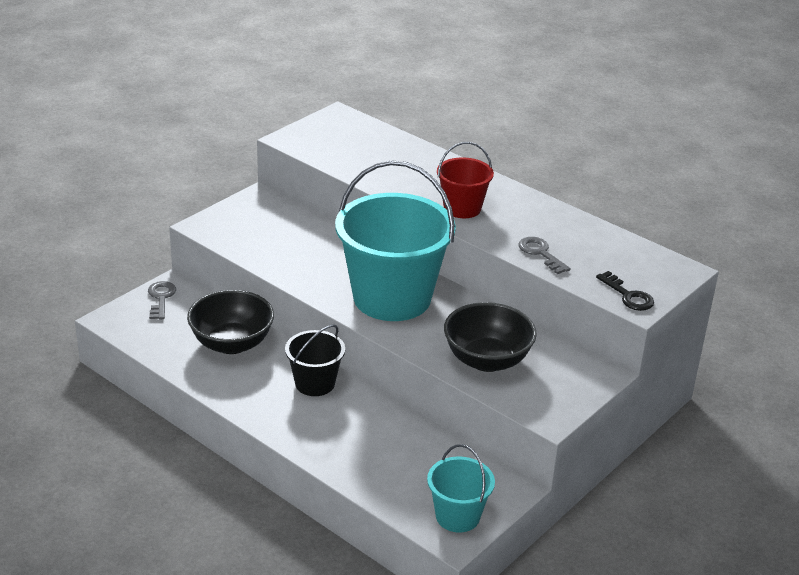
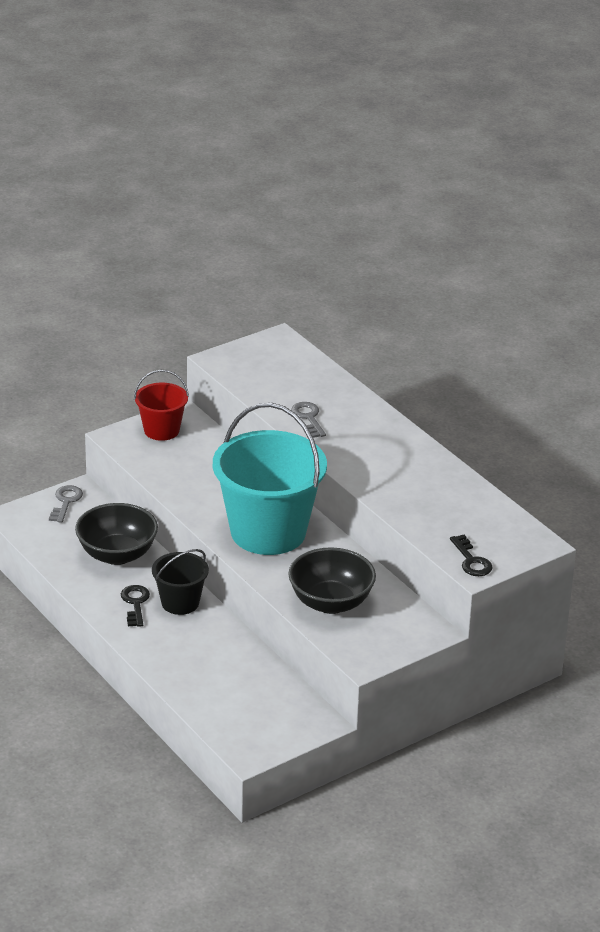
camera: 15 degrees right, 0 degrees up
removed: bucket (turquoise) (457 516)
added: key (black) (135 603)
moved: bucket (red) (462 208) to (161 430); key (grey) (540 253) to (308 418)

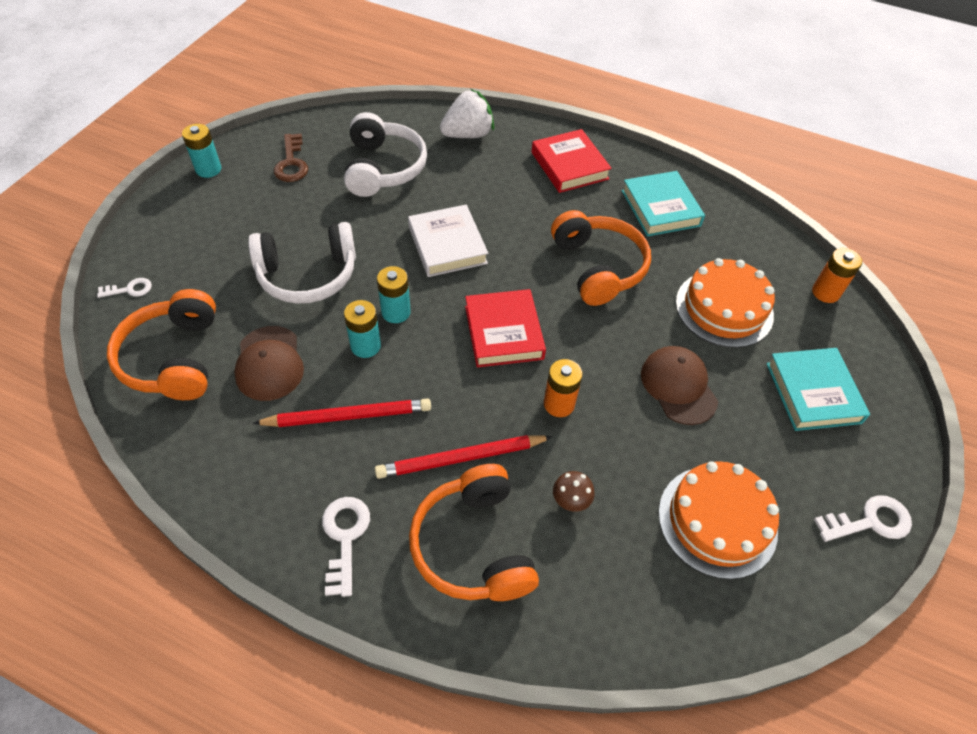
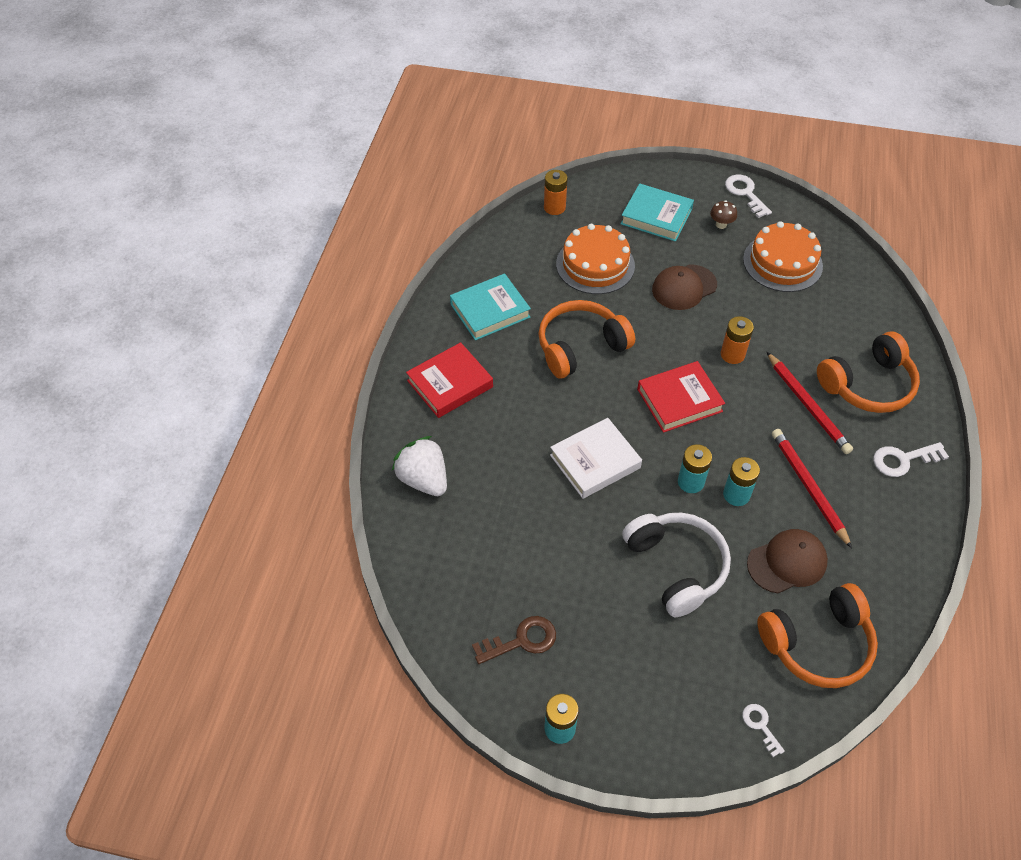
camera: 100 degrees left, 0 degrees up
removed: headphones (white) (383 168)
moved: mushroom (brown) (570 501) to (721 224)
turned: book (turquoise) (813 393) = (656 216) 45 degrees clockwise

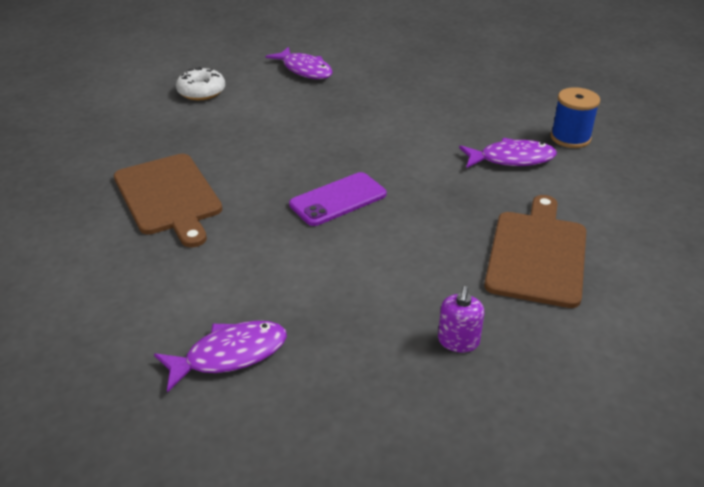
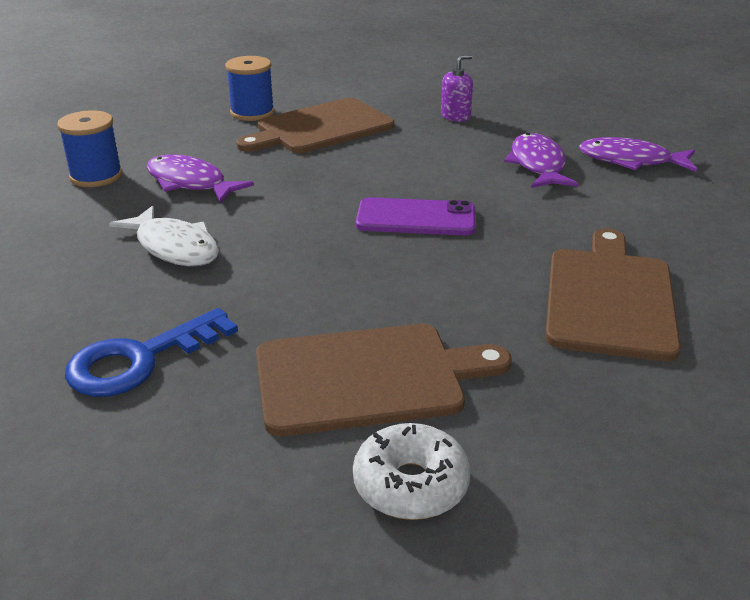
camera: 140 degrees left, 5 degrees down
added: key (blue) (140 360); fish (white) (174 247); spool (blue) (252 113); cutting board (brown) (367 378)
moved: fish (purple) (304 70) to (537 165)

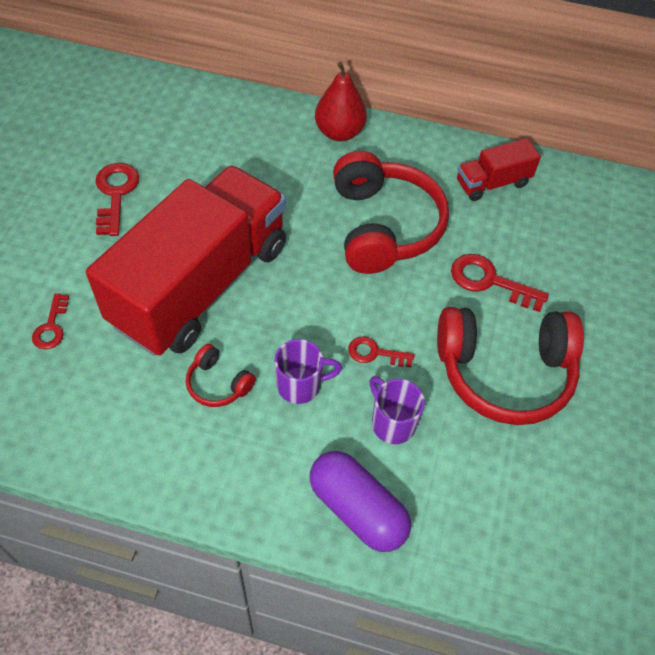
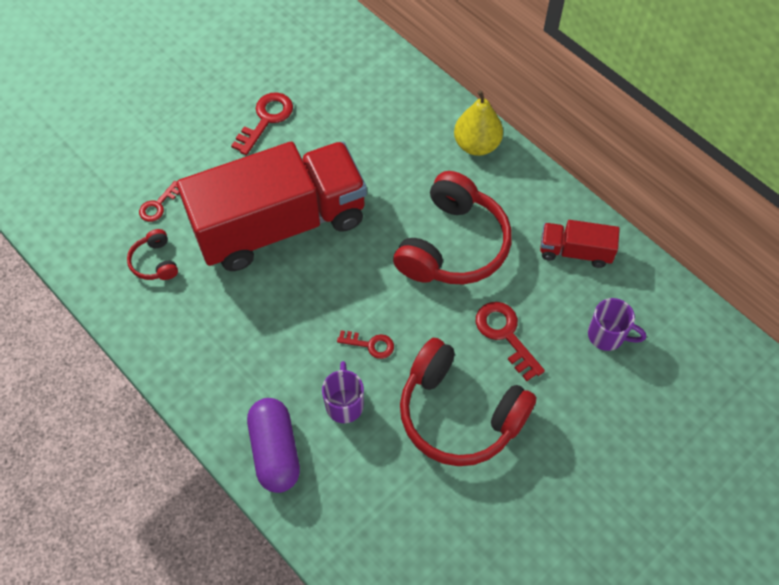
camera: 35 degrees right, 5 degrees up
moved: headphones (red) (218 383) to (155 262); mug (purple) (300 385) to (607 335)
recoloured: pear (red) (339 132) to pear (yellow) (476 145)
turned: key (red) (375 353) = (370 344) 150 degrees clockwise

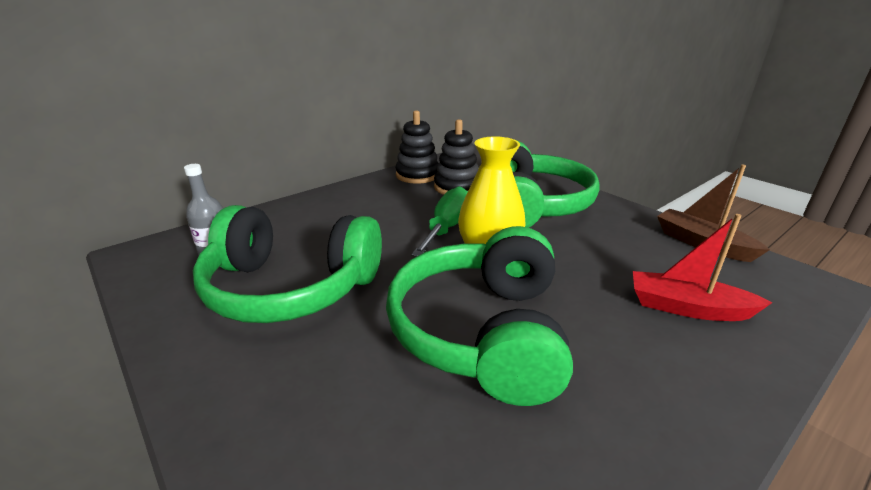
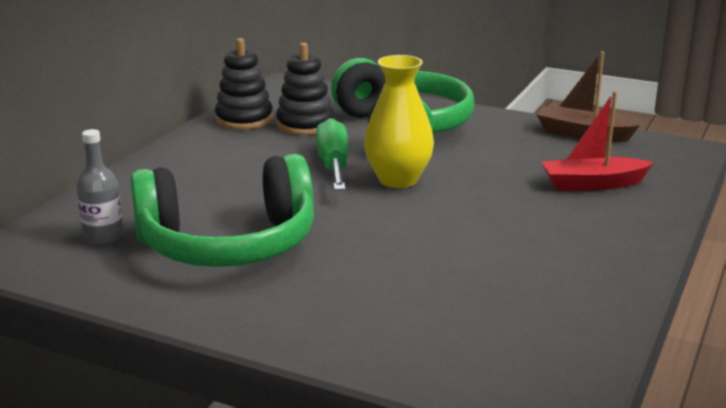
camera: 25 degrees left, 5 degrees down
removed: headphones (green) (483 332)

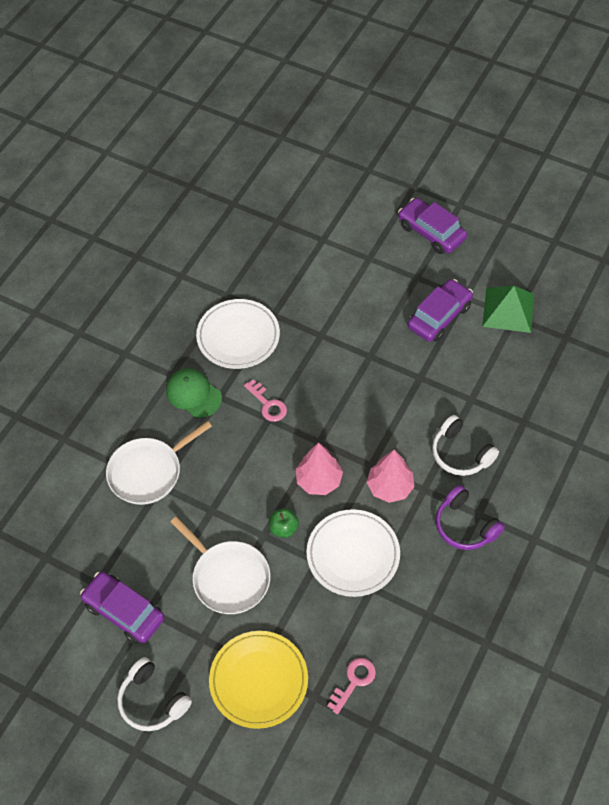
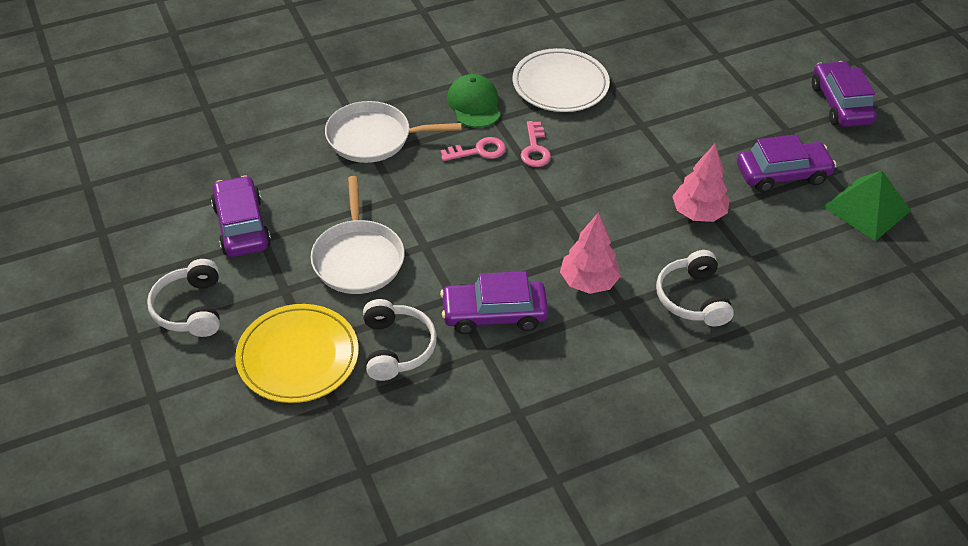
camera: 35 degrees right, 10 degrees down
removed: apple (green) (284 528); headphones (purple) (465 526)
added: headphones (white) (397 347)
moved: tree (pink) (318 480) to (698 213); key (pink) (354 681) to (478 151)
replaced: plate (white) (353 554) to car (purple) (494 314)

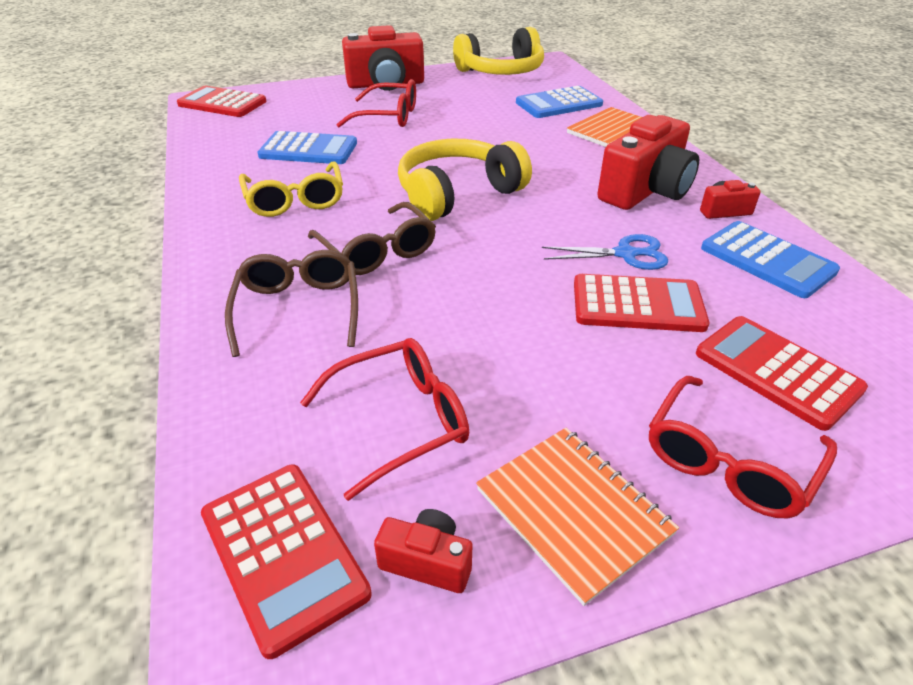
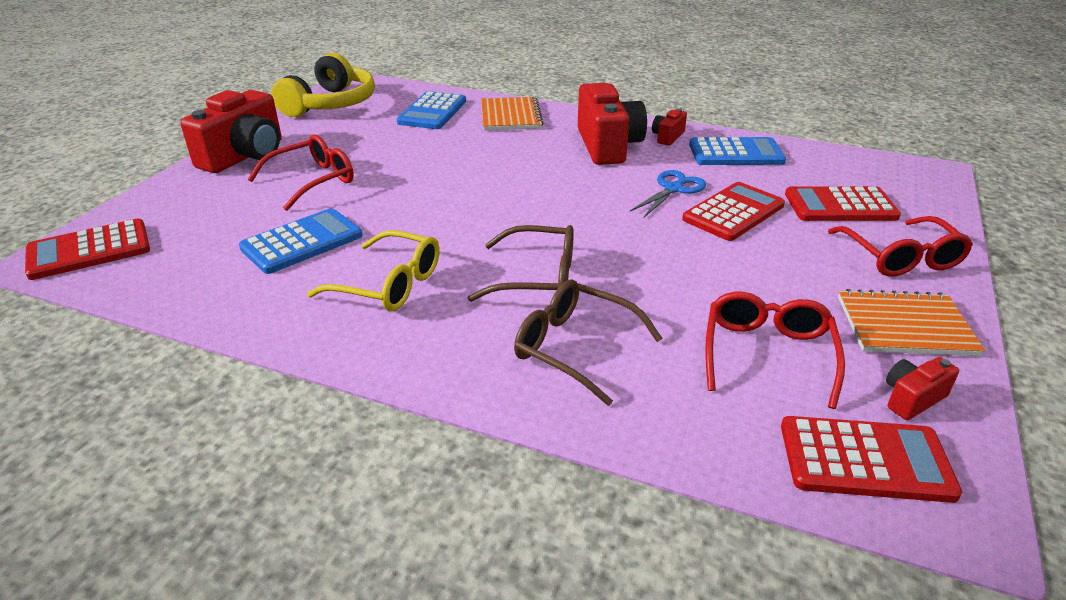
camera: 50 degrees left, 5 degrees down
removed: headphones (yellow) (457 194)

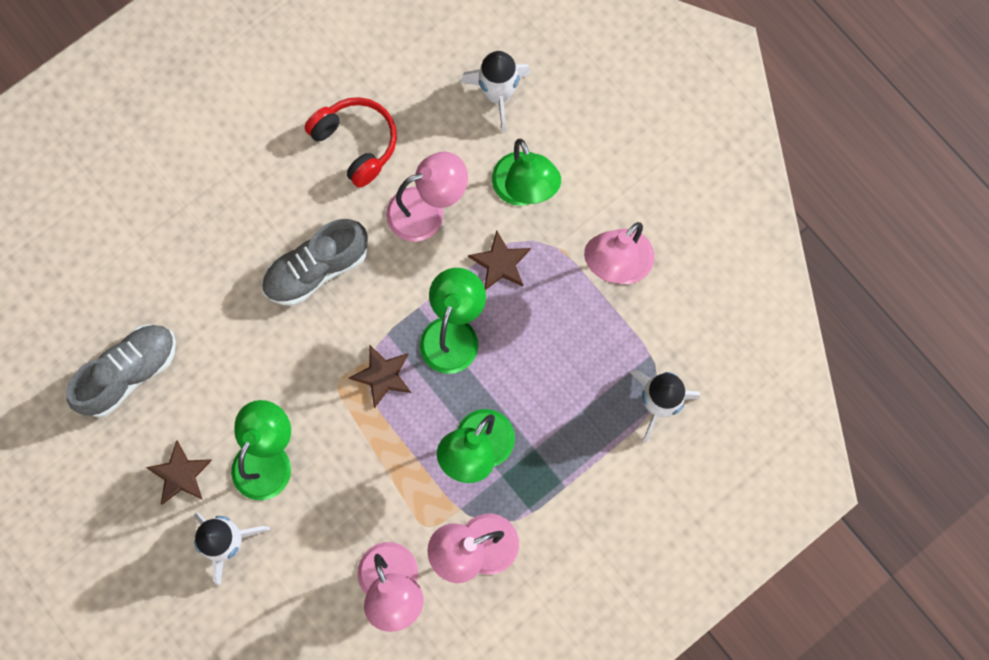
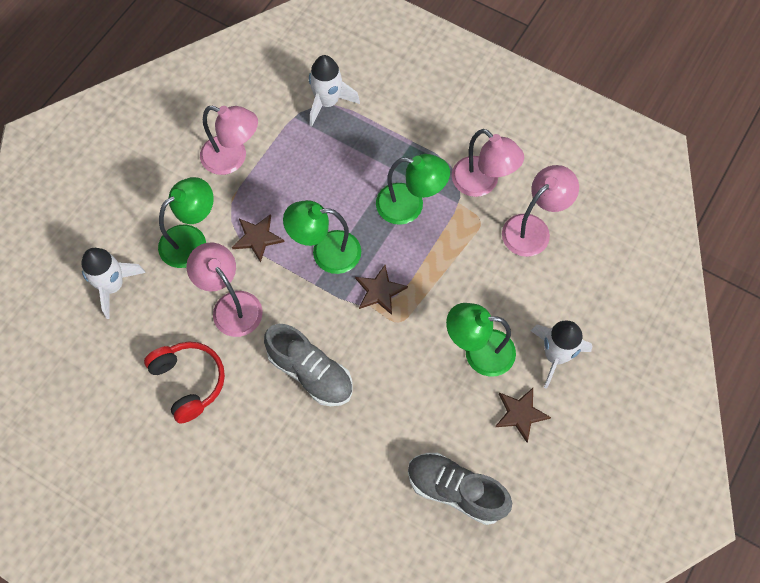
camera: 110 degrees left, 10 degrees down
turned: headphones (red) (356 143) = (189 382) 120 degrees clockwise

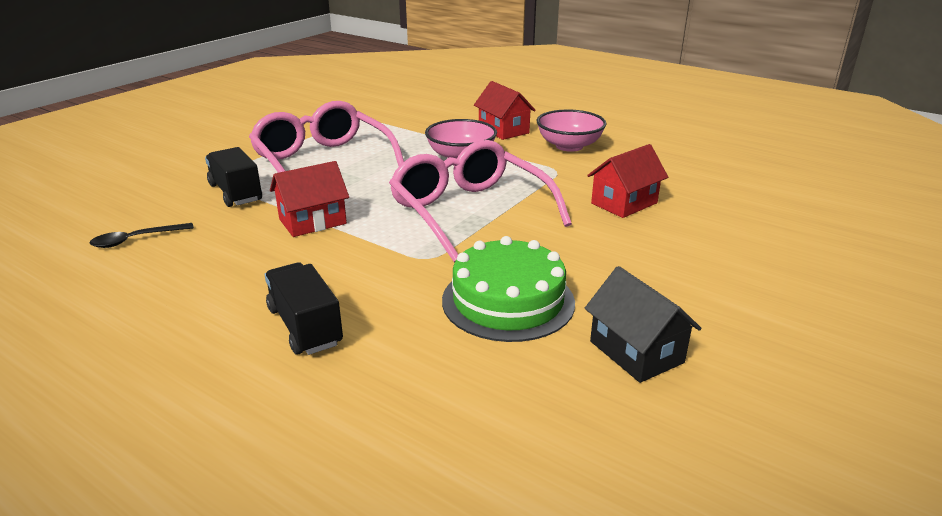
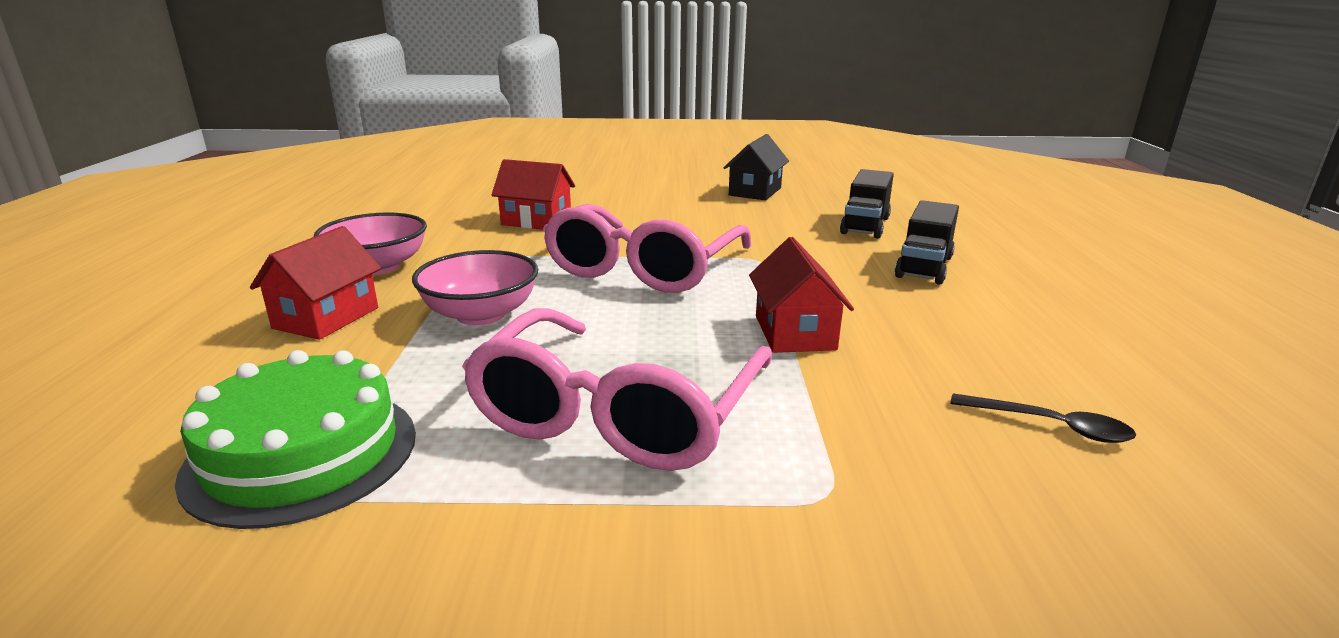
camera: 125 degrees left, 5 degrees down
moved: truck (black) (236 193) to (865 225); cake (green) (508 301) to (302 454)
turned: house (red) (312 221) = (794 332) 60 degrees clockwise

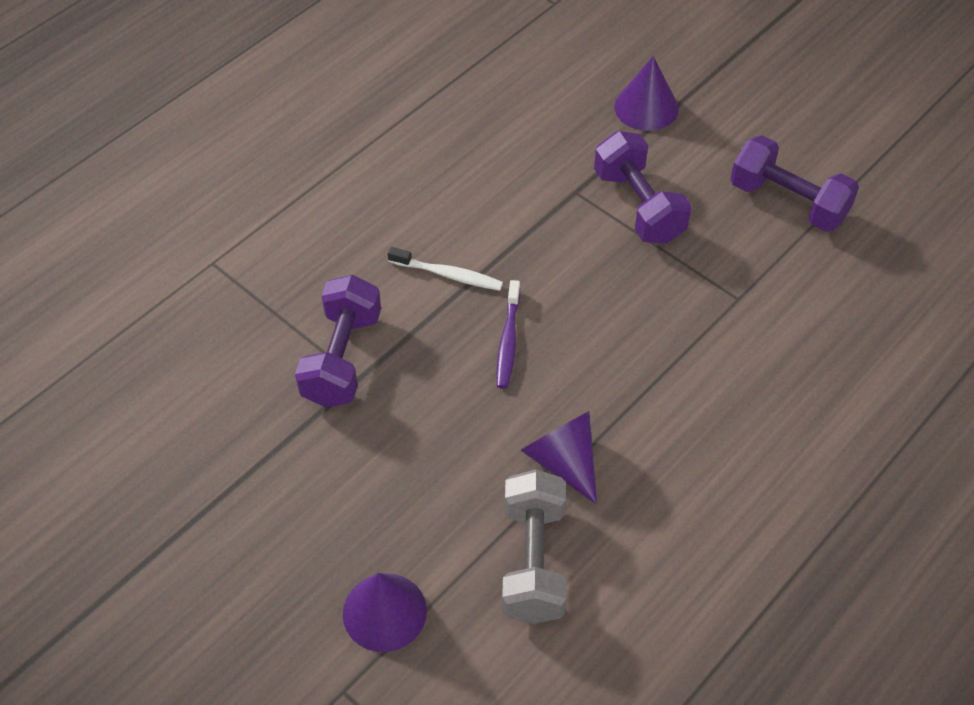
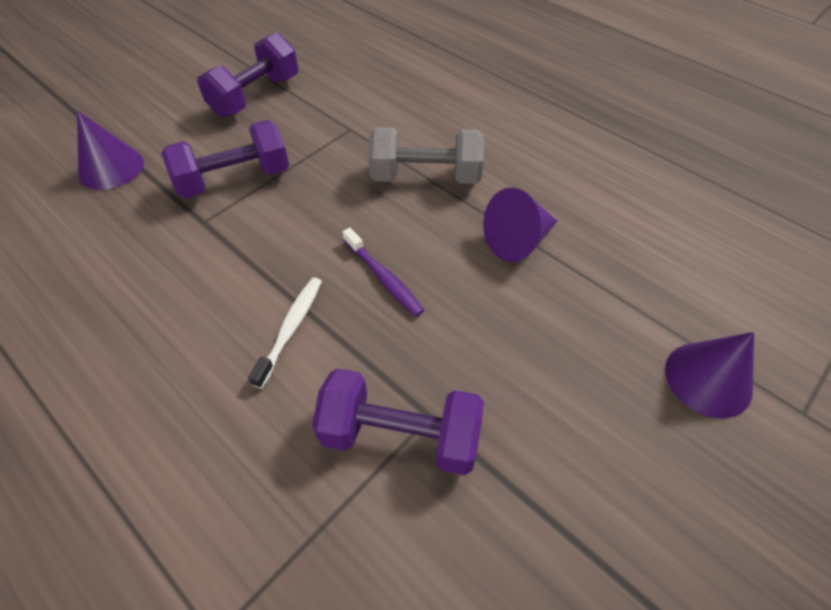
camera: 90 degrees left, 0 degrees up
moved: dumbbell (grey) (533 561) to (425 176)
turned: toothbrush (purple) (508 340) = (383 277) 45 degrees clockwise

